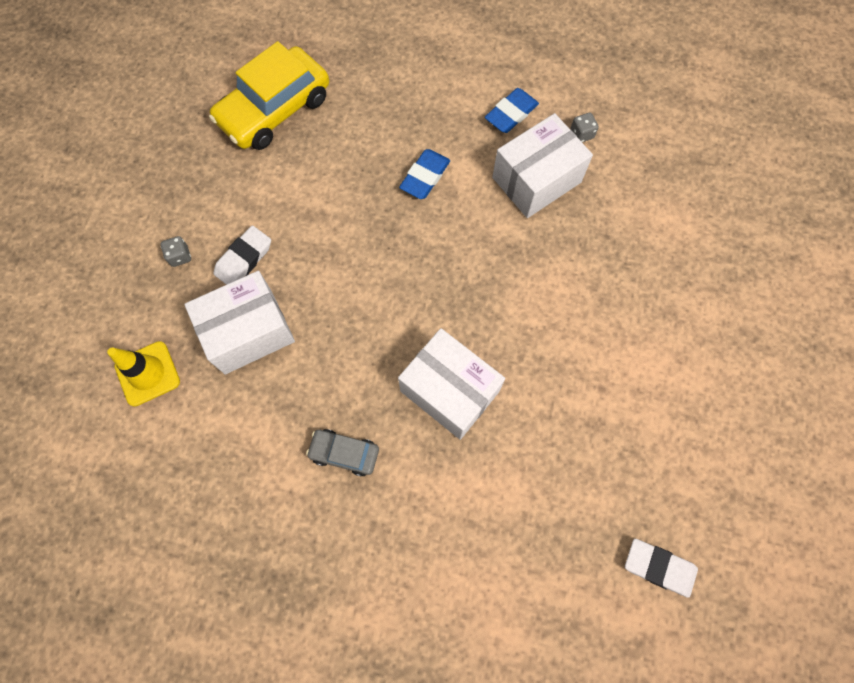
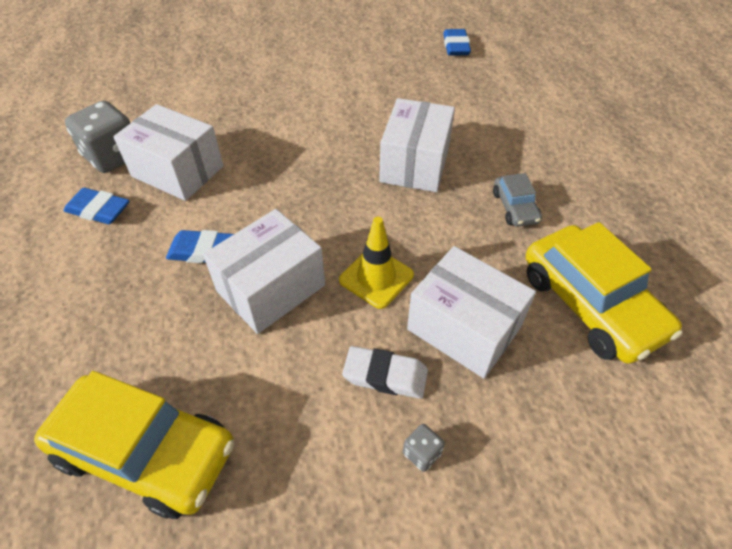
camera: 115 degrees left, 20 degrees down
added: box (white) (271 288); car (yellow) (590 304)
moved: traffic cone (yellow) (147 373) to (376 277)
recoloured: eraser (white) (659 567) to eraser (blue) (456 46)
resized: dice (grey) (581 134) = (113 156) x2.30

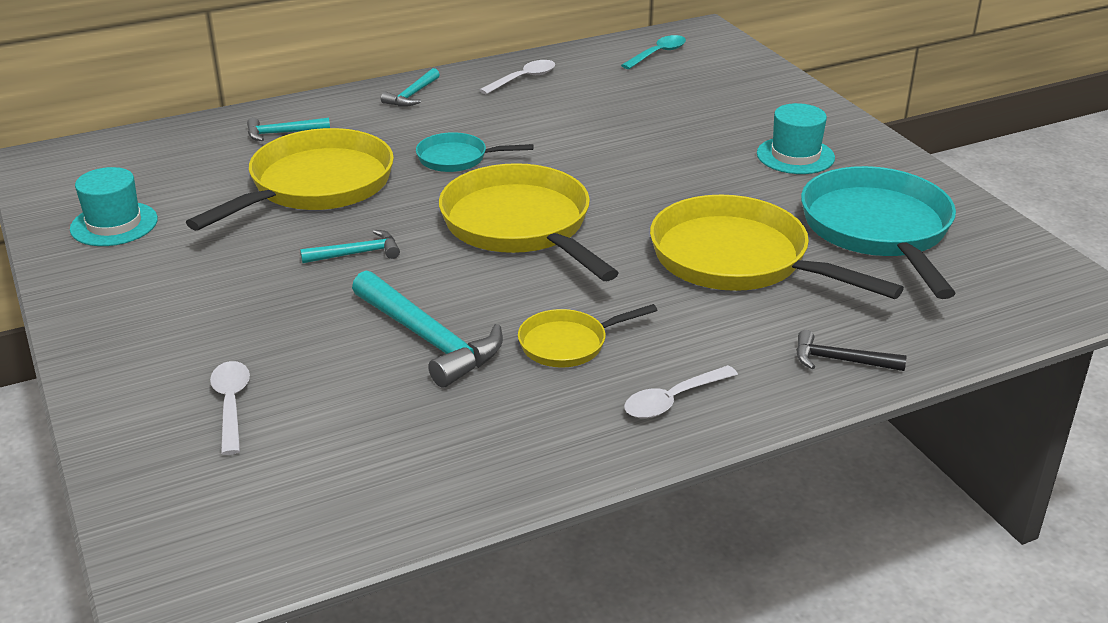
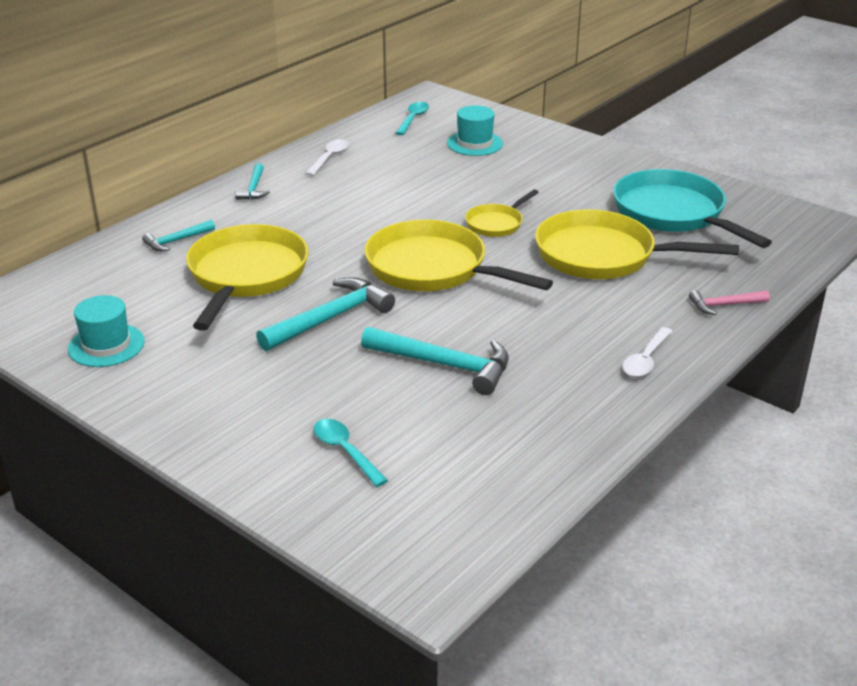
camera: 25 degrees left, 0 degrees up
removed: pan (turquoise) (457 158)
moved: pan (yellow) (568 344) to (496 223); hat (turquoise) (795 156) to (474 143)
recoloured: spoon (white) (231 404) to spoon (turquoise) (345 451); hammer (black) (840 360) to hammer (pink) (724 305)
resized: hammer (turquoise) (357 253) = (330 318) x1.82

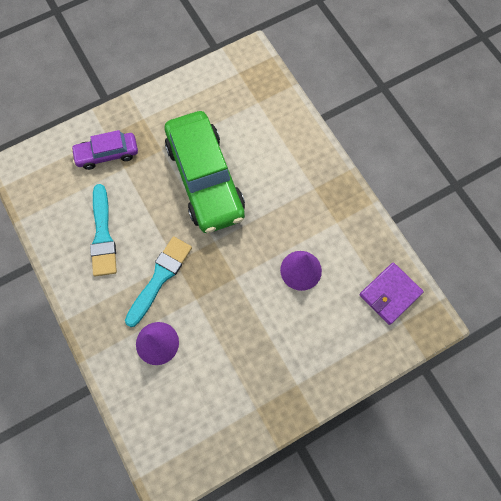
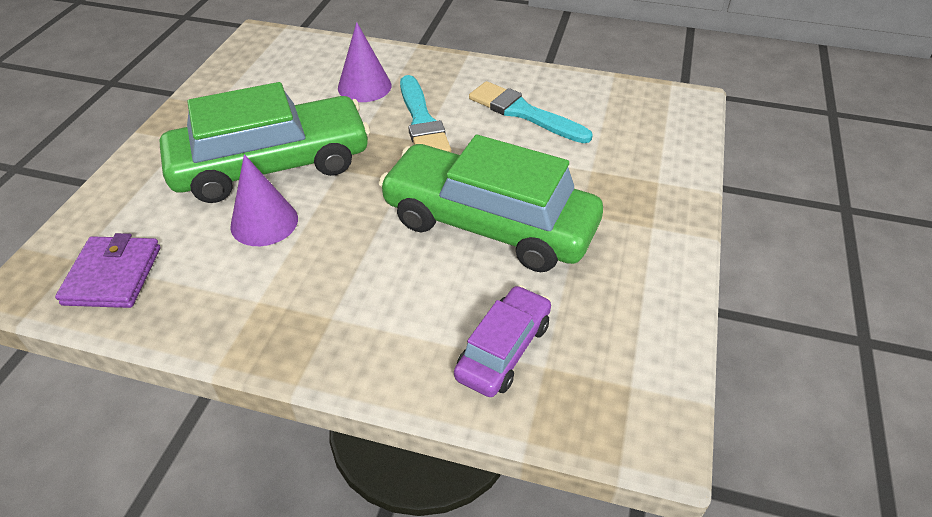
camera: 135 degrees right, 25 degrees down
added: car (green) (272 165)
moved: car (purple) (107 154) to (503 350)

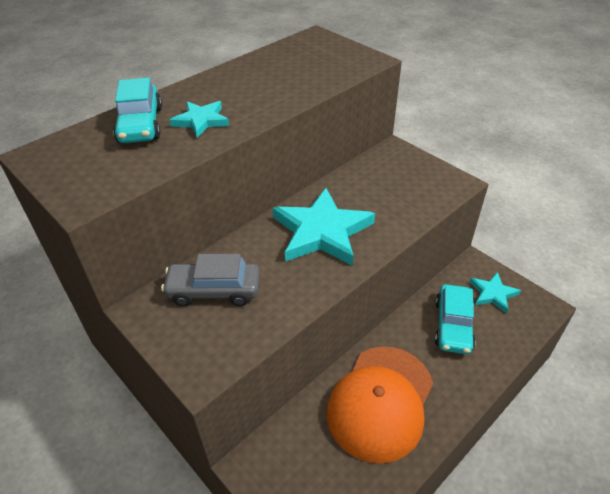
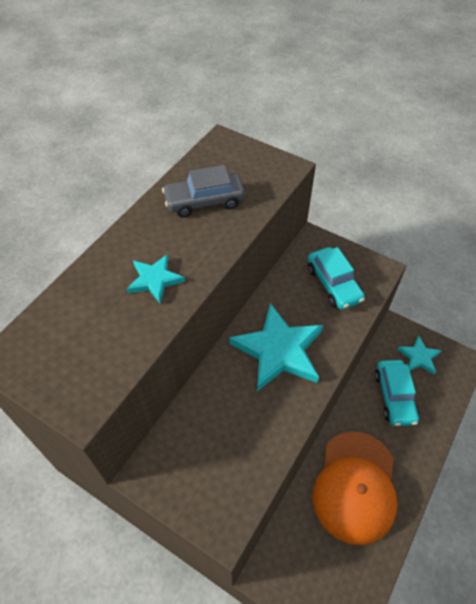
camera: 15 degrees left, 10 degrees up
moved: car (turquoise) (141 125) to (333 284); car (grey) (214 290) to (204 201)

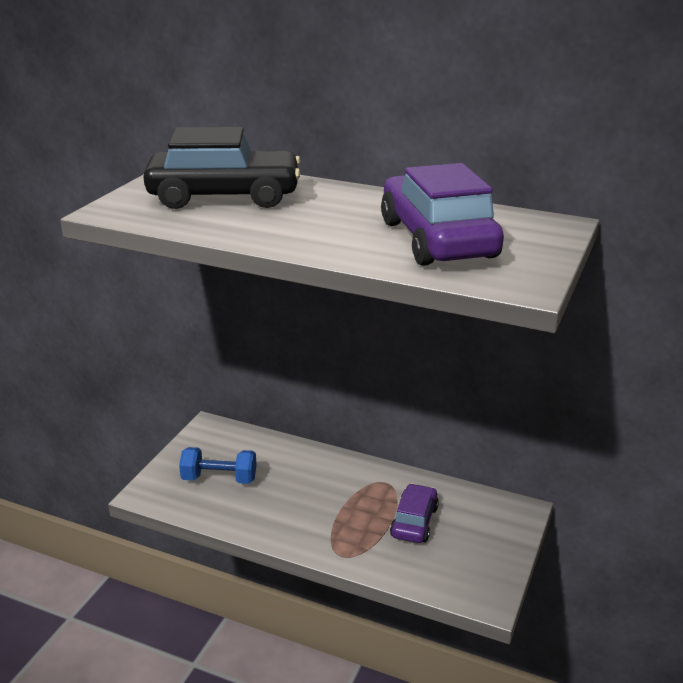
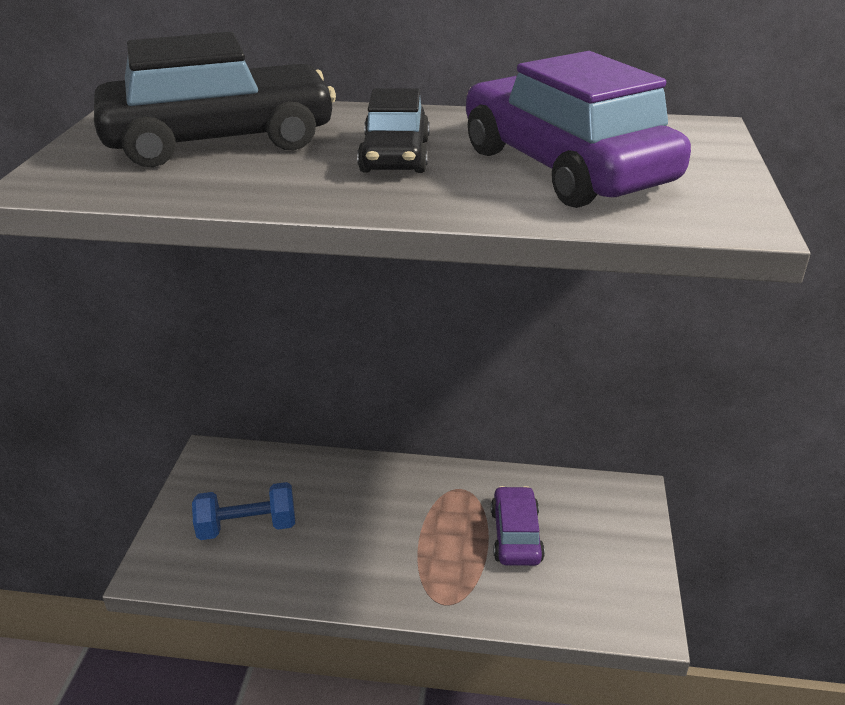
camera: 15 degrees left, 5 degrees up
added: car (black) (395 156)

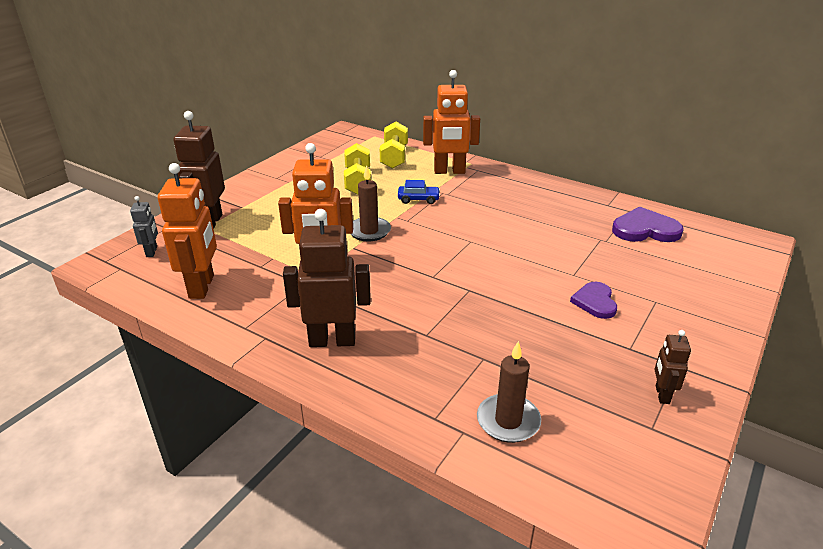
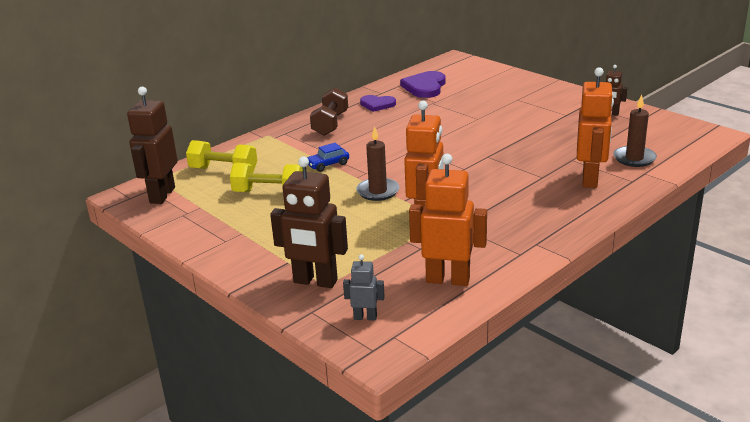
camera: 75 degrees left, 5 degrees down
added: dumbbell (brown) (330 124)
moved: robot (brown) (332 340) to (162 195); robot (orange) (449 171) to (590 179); heart (purple) (595 302) to (377 104)
turned: car (blue) (418 199) = (328 165) 135 degrees counterclockwise

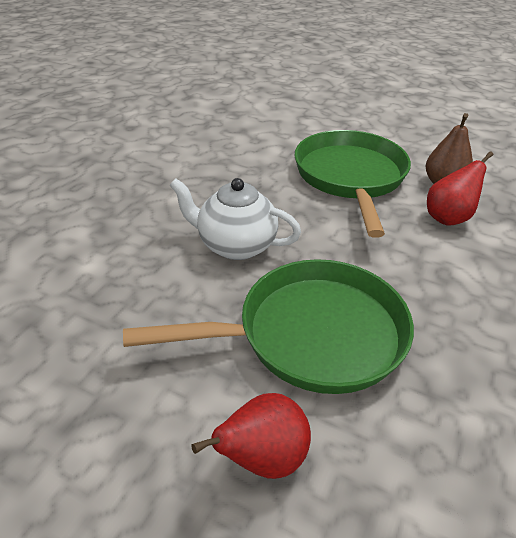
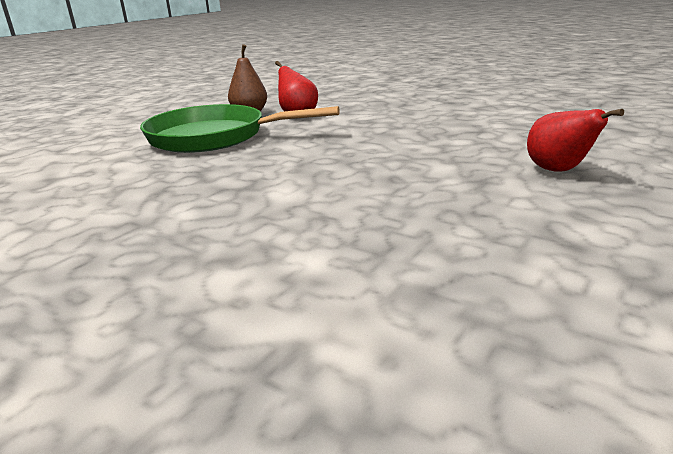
camera: 80 degrees left, 15 degrees down
removed: pan (green) (310 334); teapot (white) (235 245)

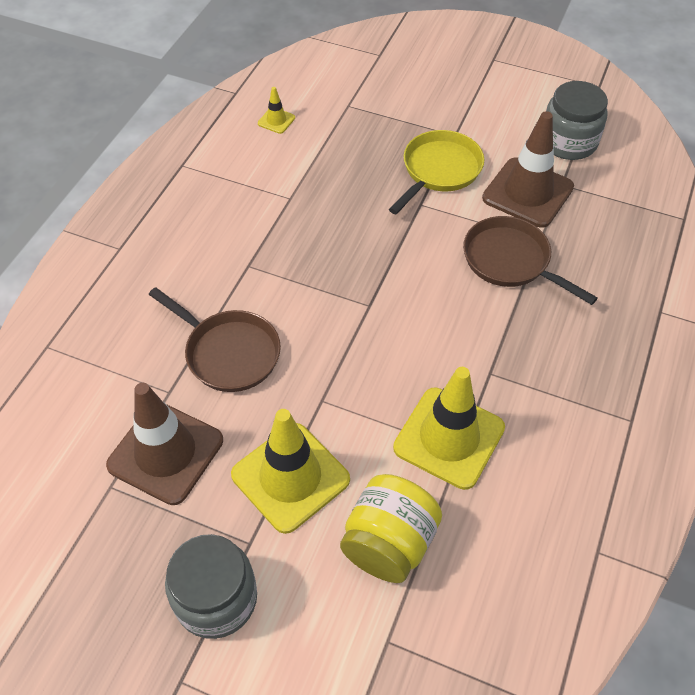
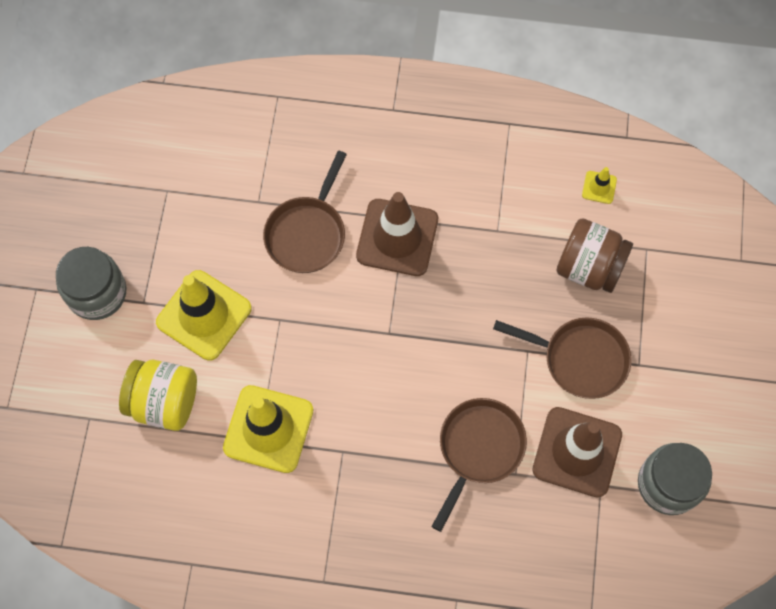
camera: 75 degrees right, 15 degrees up
added: jar (brown) (589 267)
moved: traffic cone (brown) (165 453) to (397 237)
recoloured: pan (yellow) (439 171) to pan (brown) (579 359)

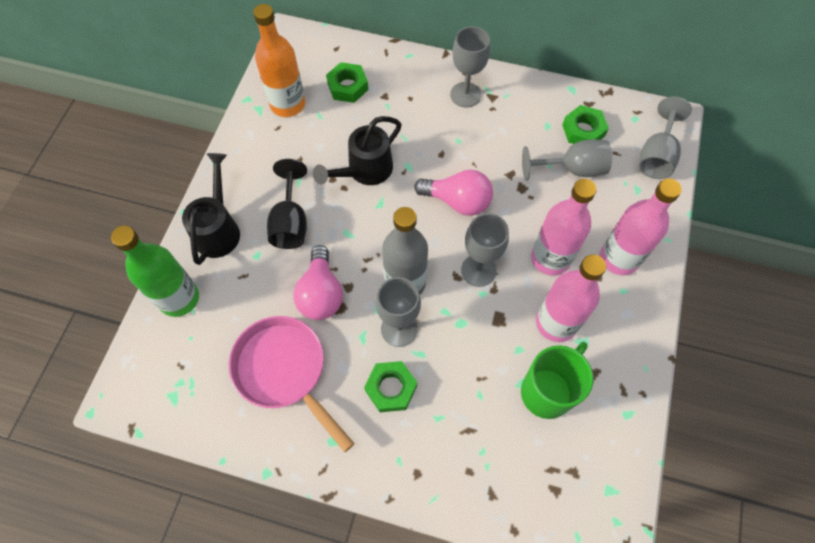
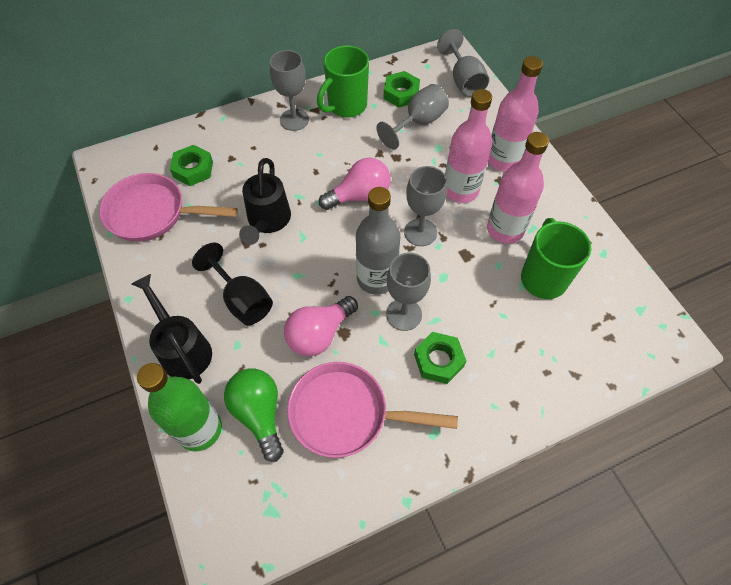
camera: 40 degrees left, 5 degrees down
added: light bulb (green) (259 414); mug (green) (346 106)
replaced: bottle (orange) (287 104) to pan (pink) (153 213)
turned: light bulb (pink) (321 293) = (319 334) 90 degrees clockwise

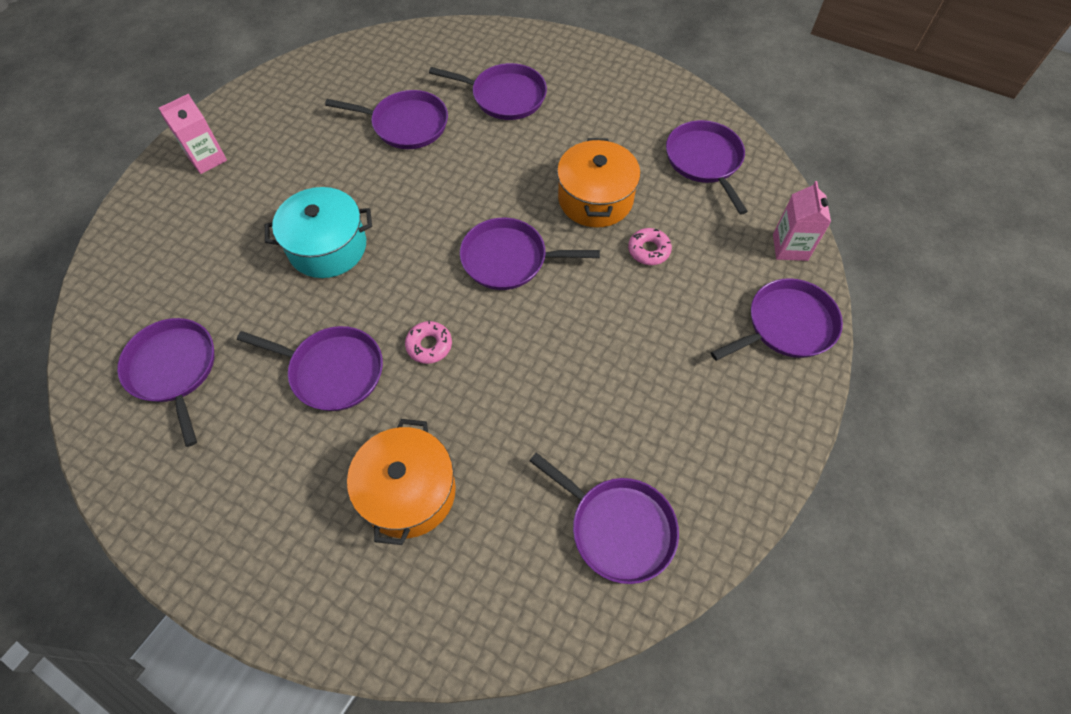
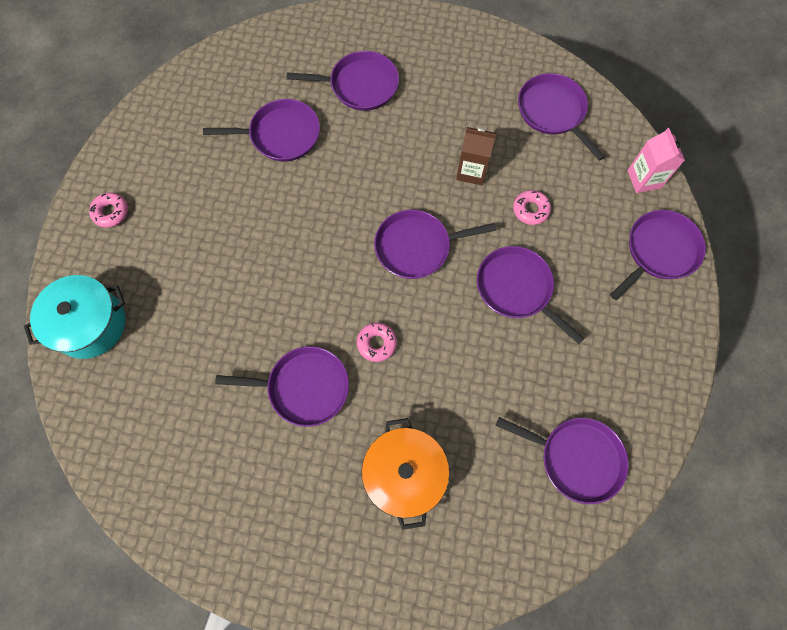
camera: 15 degrees left, 10 degrees up
moved: pan (purple) (174 370) to (517 289); pot (turquoise) (327 247) to (90 324)
replaced: carton (pink) (207 159) to donut (pink) (111 212); pot (orange) (595 199) to carton (brown) (471 171)

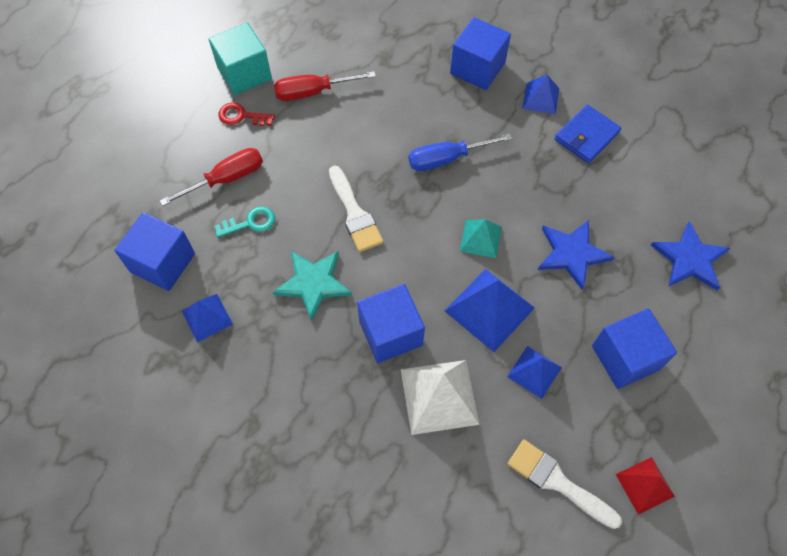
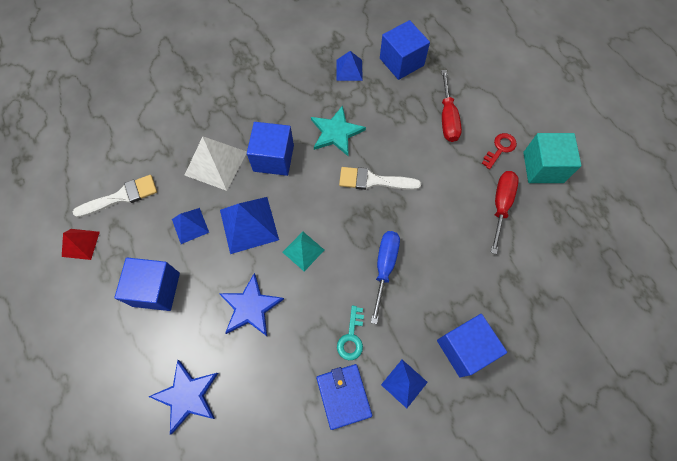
camera: 120 degrees right, 5 degrees up
moved: key (turquoise) (250 223) to (351 337)

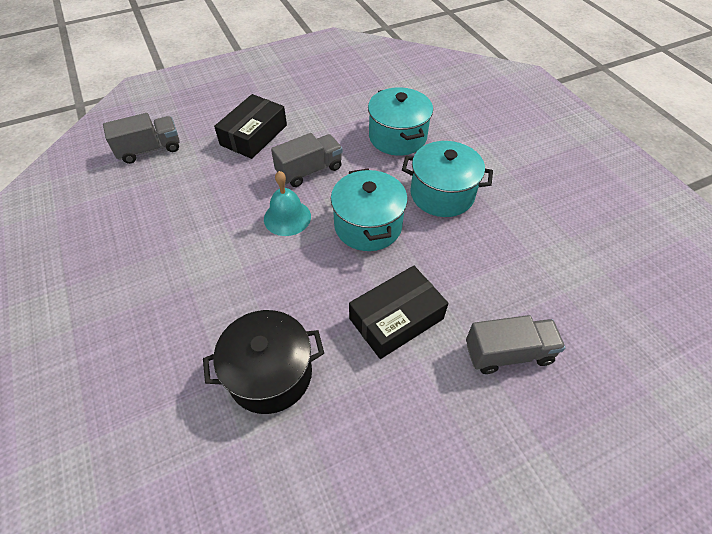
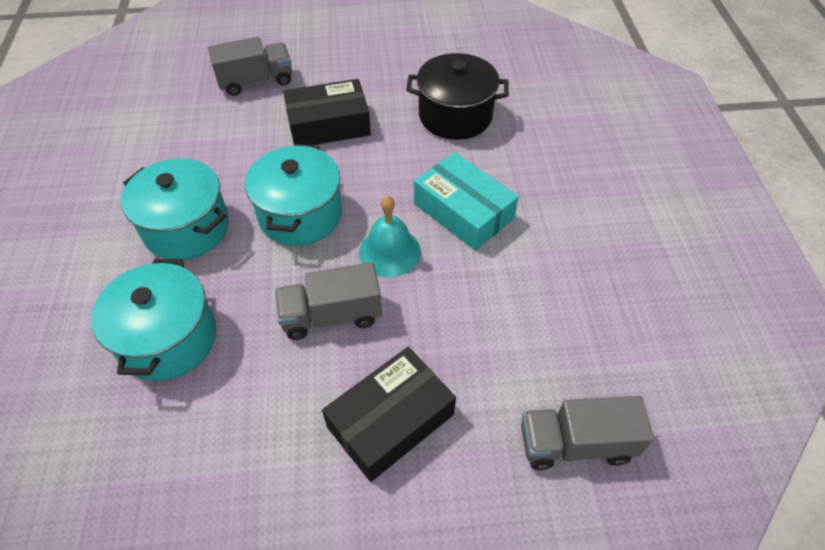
camera: 160 degrees left, 0 degrees up
added: box (turquoise) (463 211)
turned: truck (grey) (508 353) = (256 81) 150 degrees clockwise

